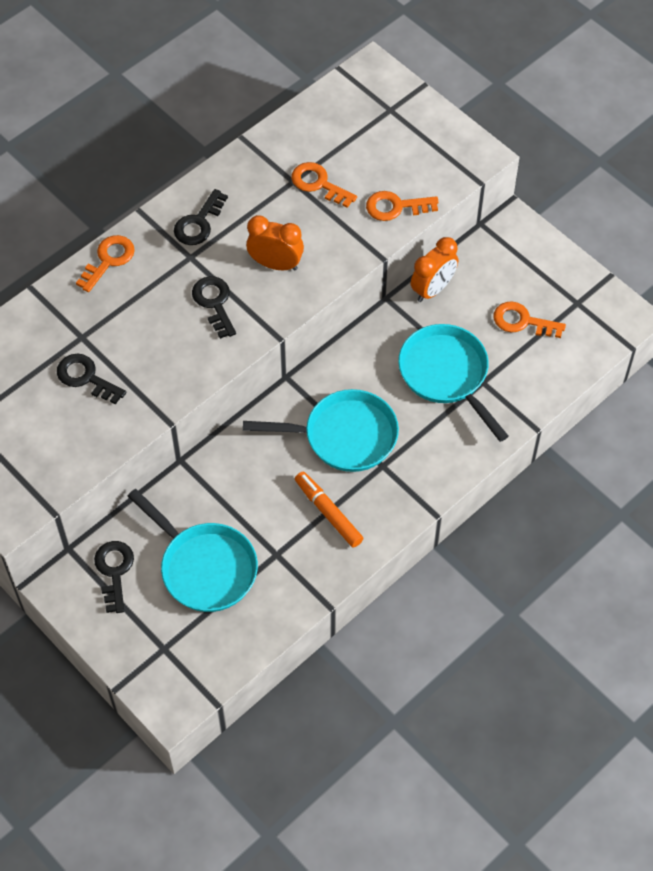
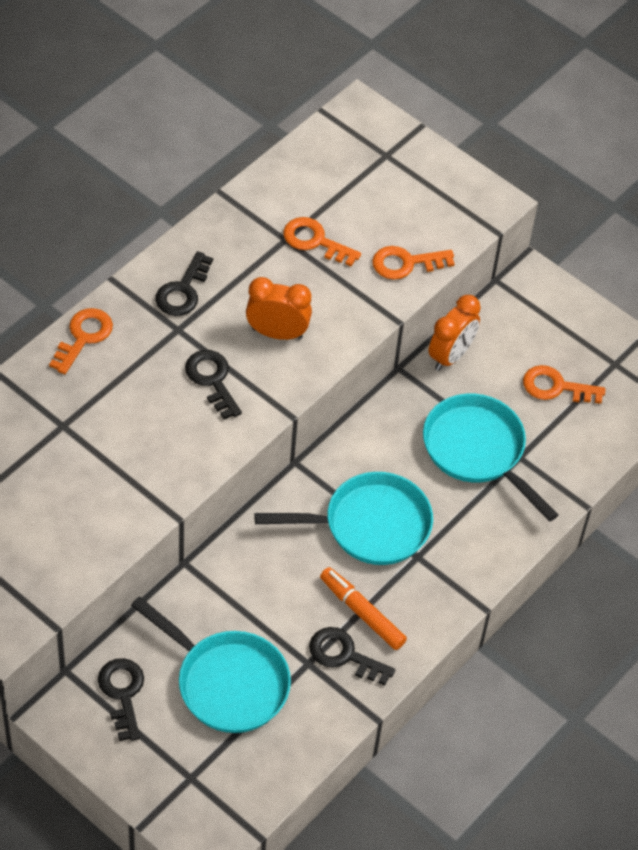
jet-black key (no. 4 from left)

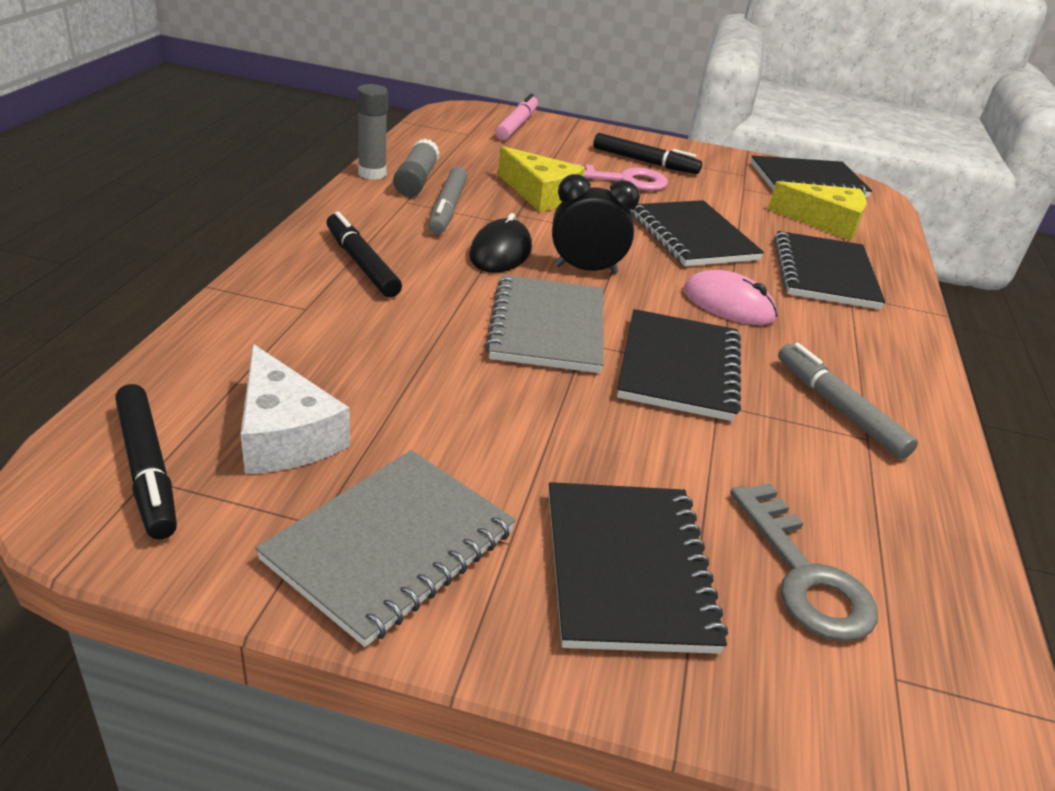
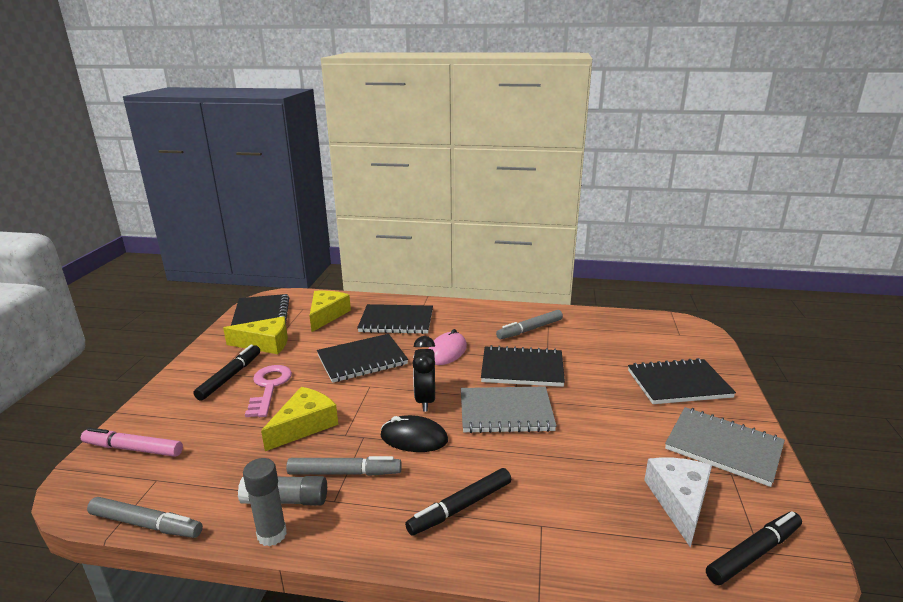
ash-grey key
ash-grey marker pen (no. 1 from left)
golden cheese (no. 1 from left)
pure white cheese

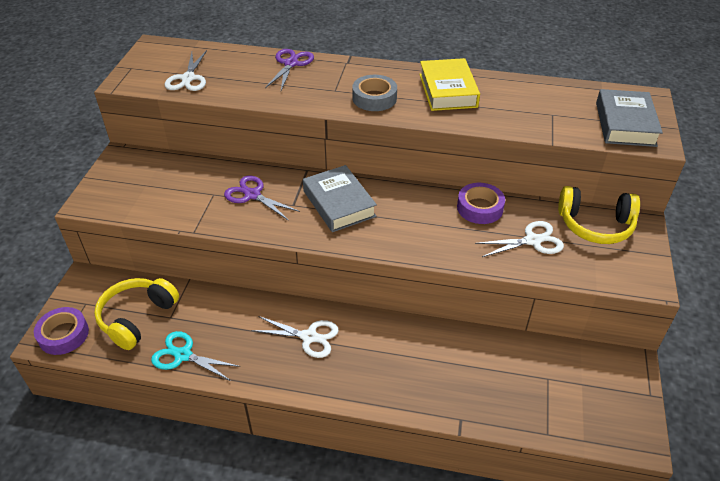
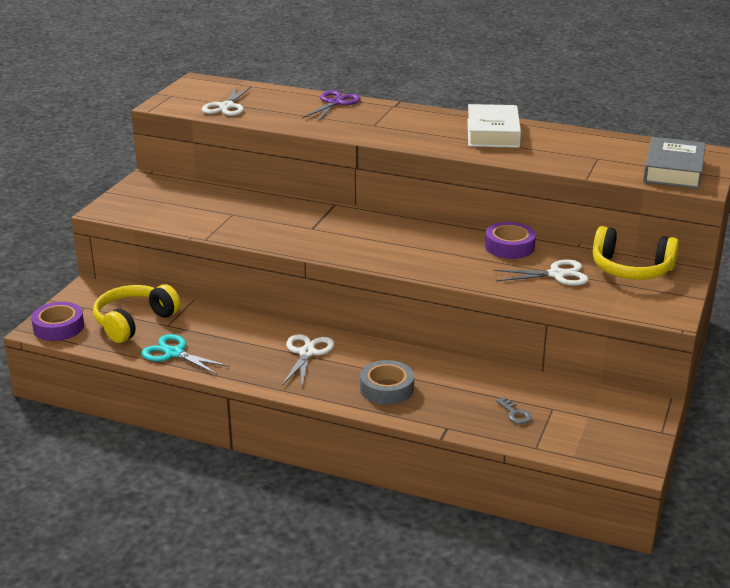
purple shears (no. 1 from left in the first image)
ash-grey hardcover (no. 1 from left in the first image)
ash-grey key
ash-grey tape
pure white hardcover
pure white shears (no. 2 from left)

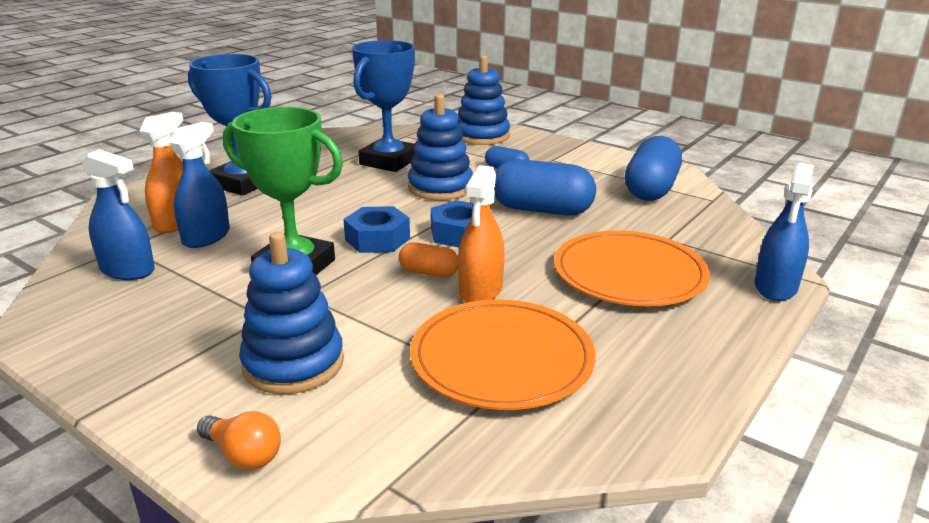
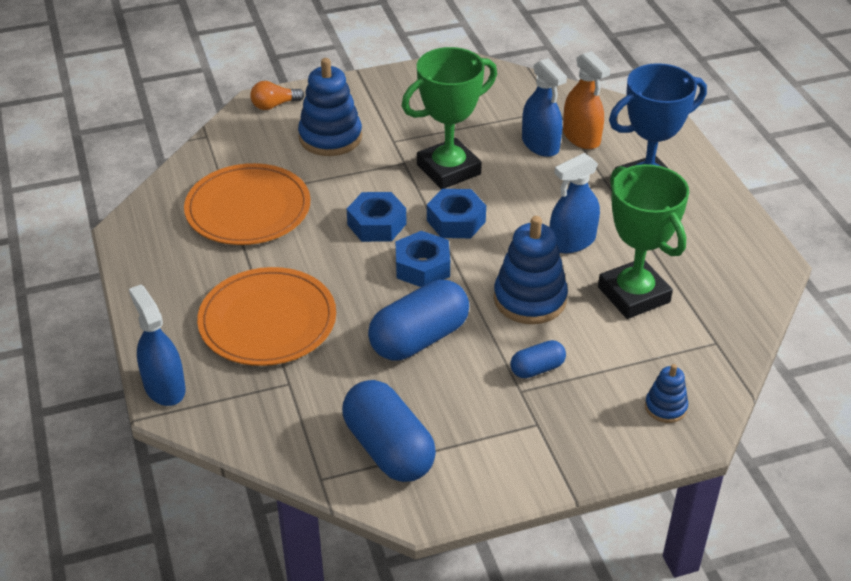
orange spray bottle (no. 2 from left in the first image)
royal blue spray bottle (no. 3 from left)
royal blue nut (no. 1 from left)
leaf-green award cup (no. 2 from left)
royal blue stacking rings (no. 3 from left)

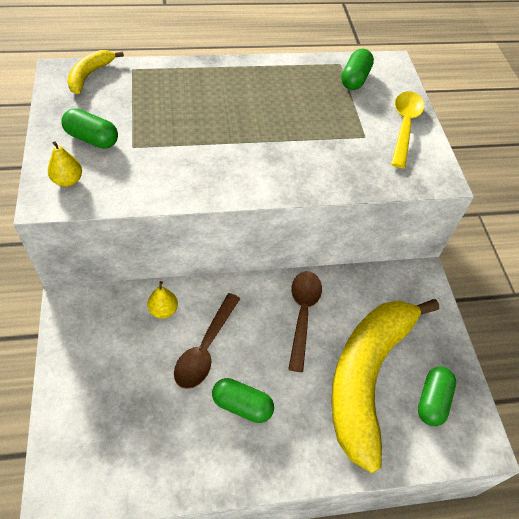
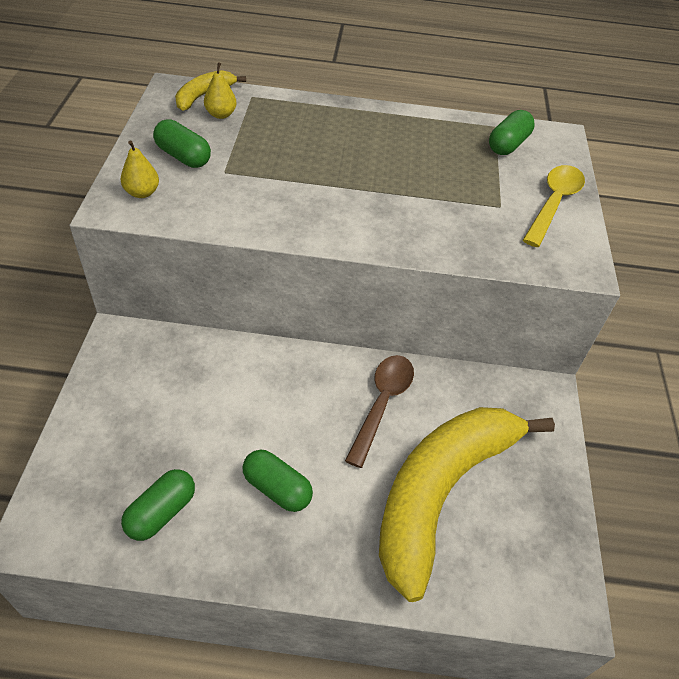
dark brown teaspoon (no. 1 from left in the first image)
golden toy pear (no. 2 from left)
leaf-green pill shape (no. 1 from left)

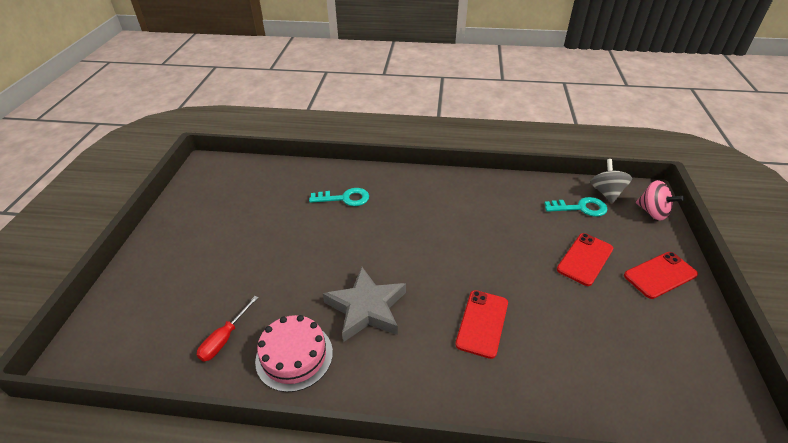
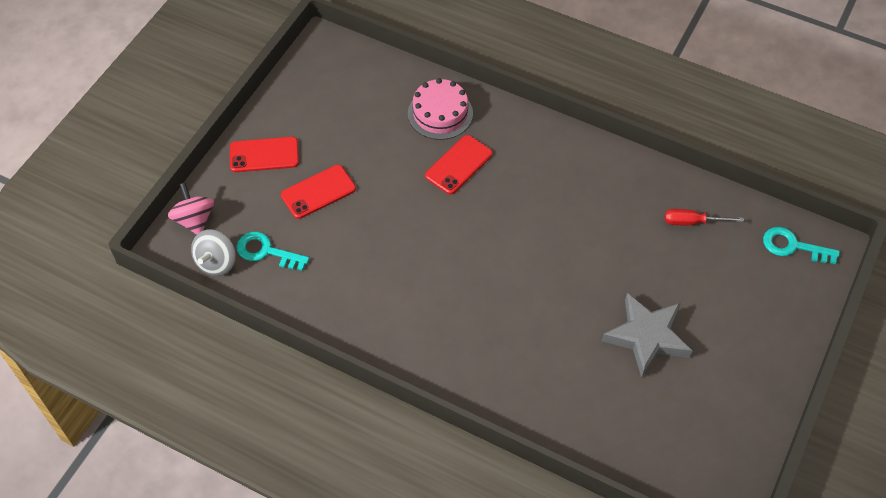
rosy gateau
teal key (no. 2 from left)
ash-grey star shape
crimson flat screwdriver

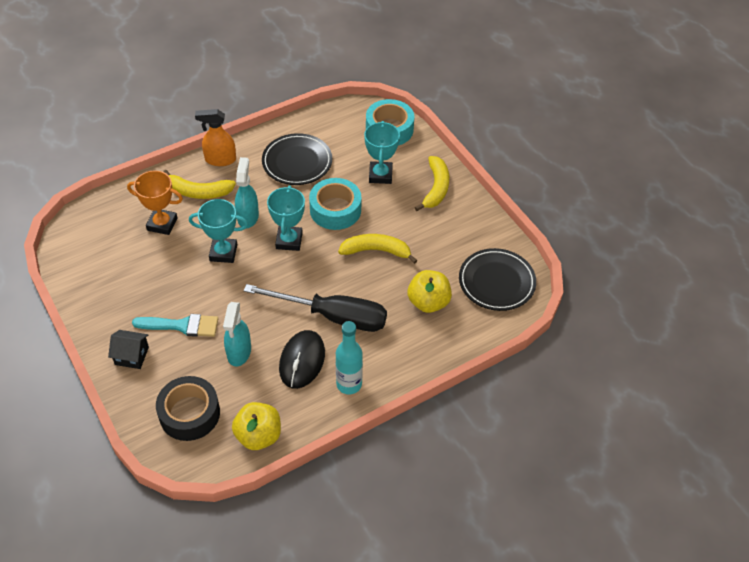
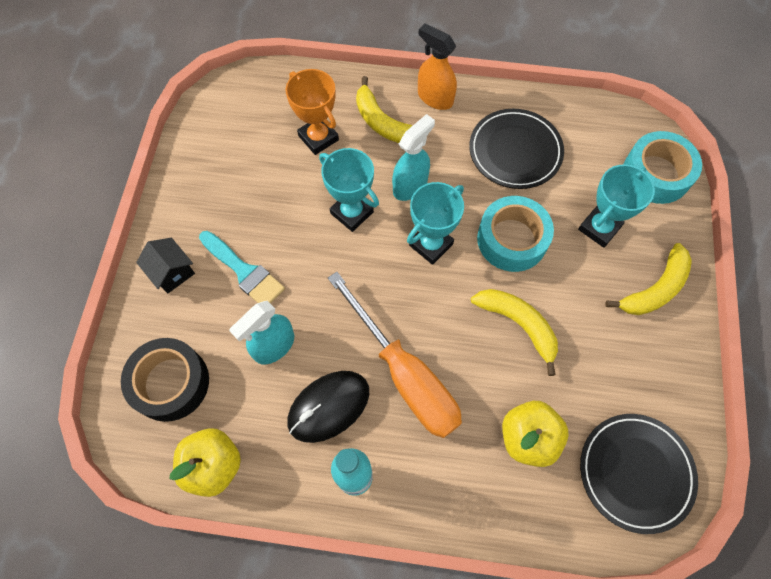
orange flat screwdriver

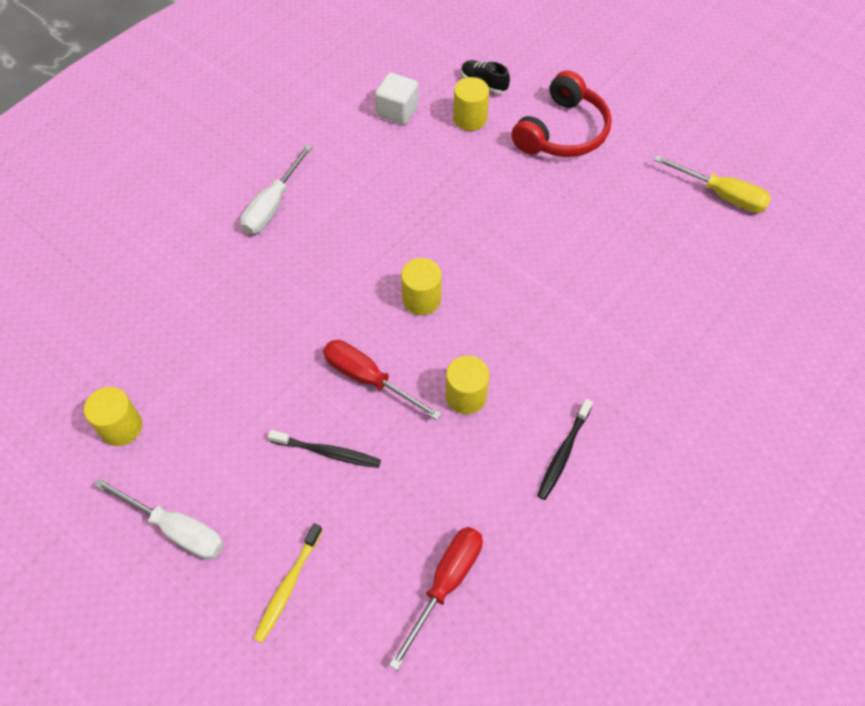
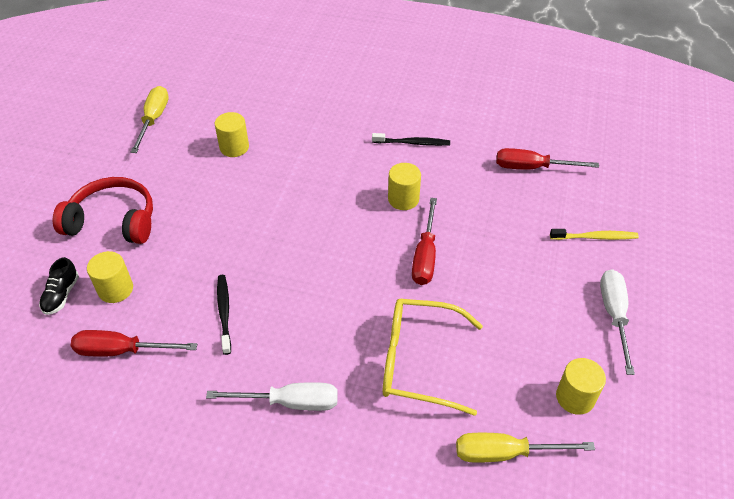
golden eyeglasses
golden flat screwdriver (no. 2 from left)
jet-black toothbrush (no. 1 from left)
golden cylinder (no. 2 from left)
crimson flat screwdriver (no. 1 from left)

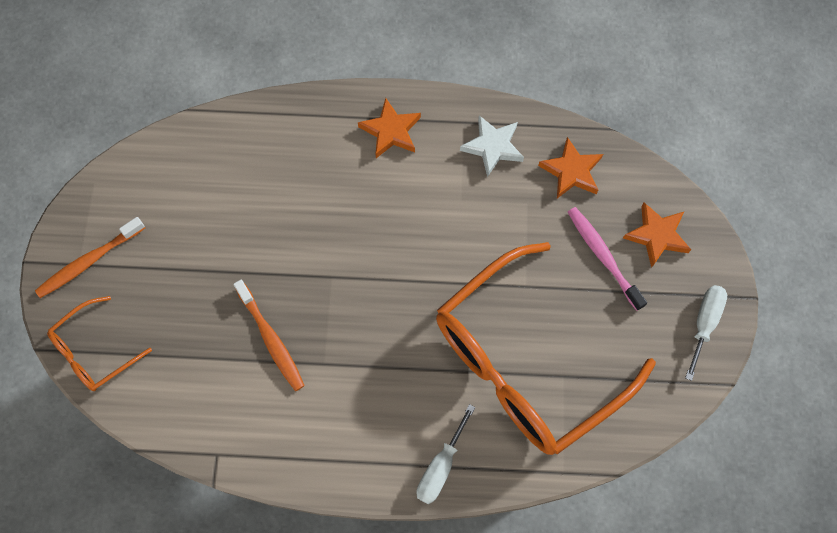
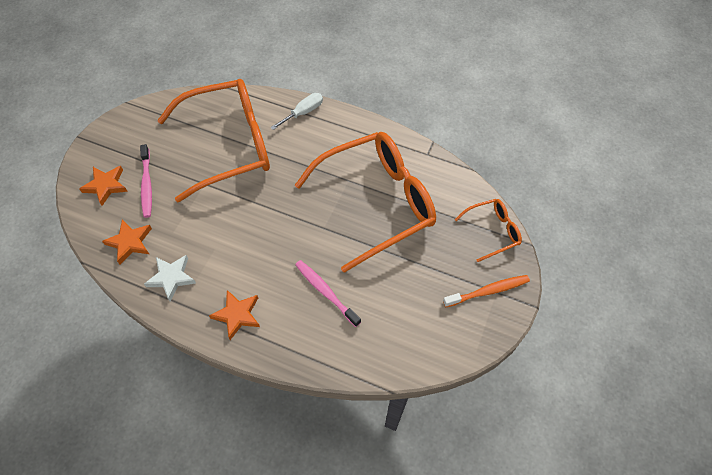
pure white flat screwdriver (no. 2 from left in the first image)
rosy toothbrush (no. 2 from left)
orange eyeglasses (no. 2 from left)

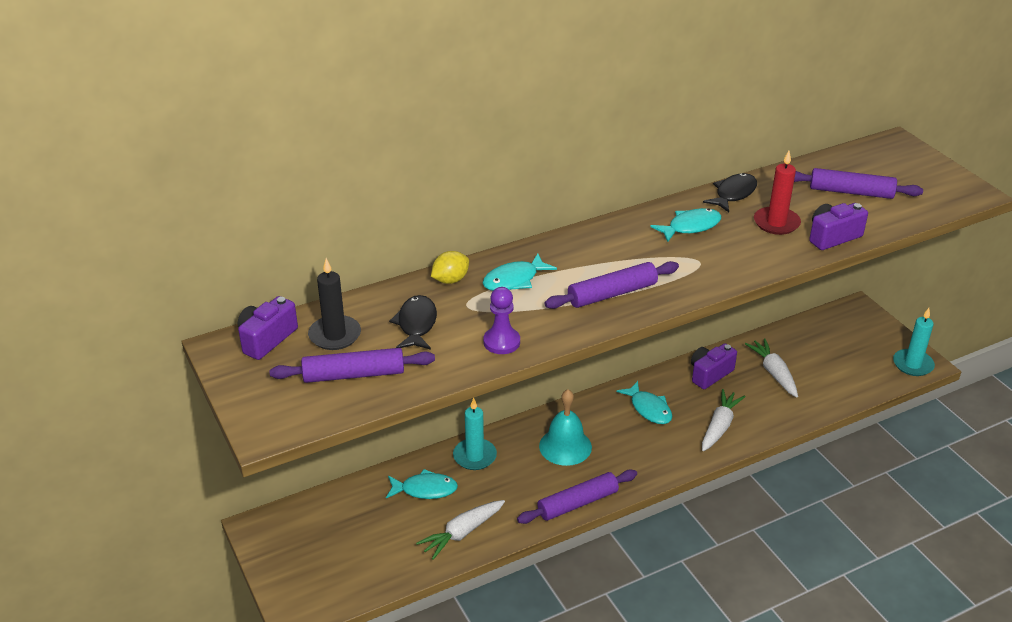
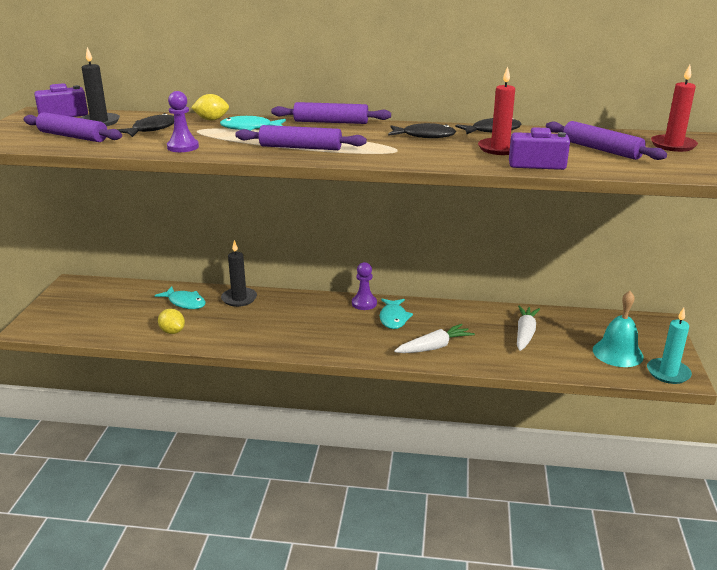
purple camera (no. 2 from left in the first image)
purple chess pawn (no. 2 from left)
crimson wax candle (no. 2 from left)
purple dough roller (no. 3 from left)
teal school bell
golden citrus fruit (no. 1 from left)
jet-black wax candle (no. 2 from left)
jet-black fish (no. 2 from left)

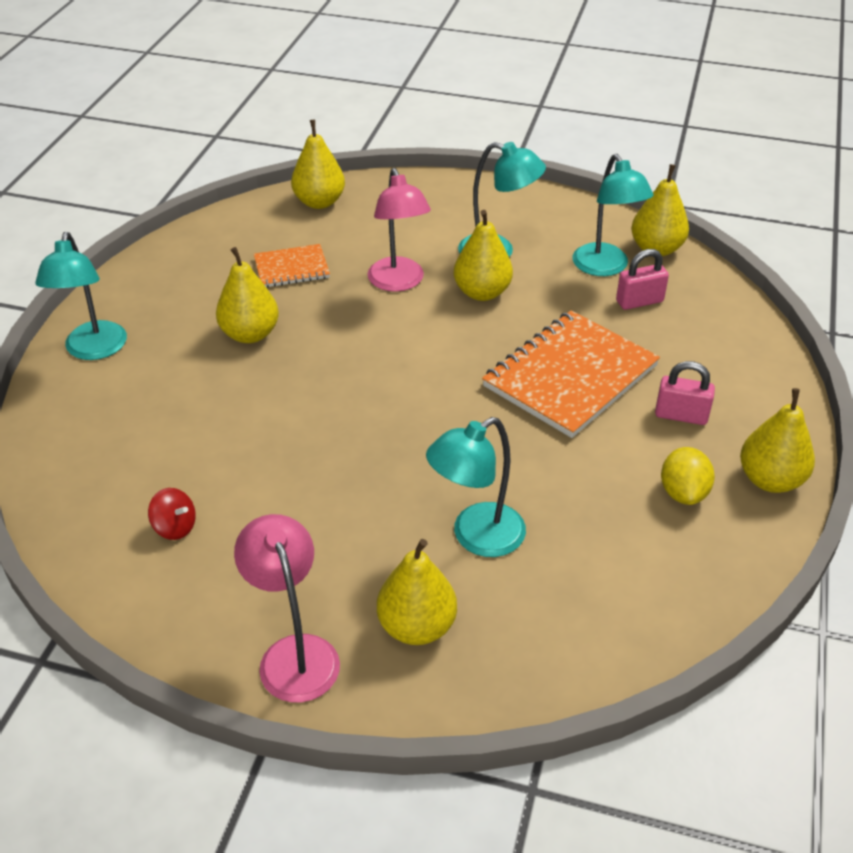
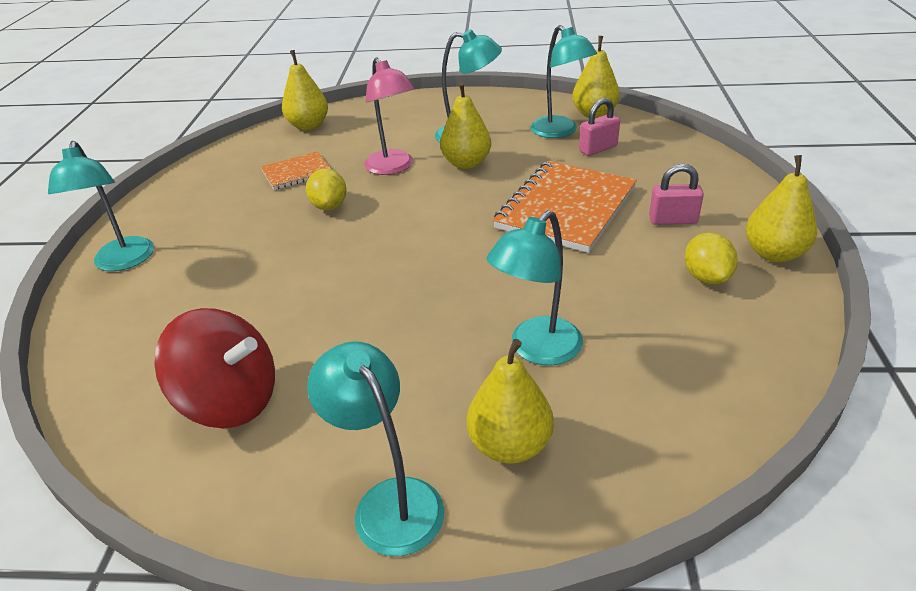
golden toy pear (no. 1 from left in the first image)
golden citrus fruit (no. 1 from left)
teal reading lamp (no. 2 from left)
crimson whirligig

